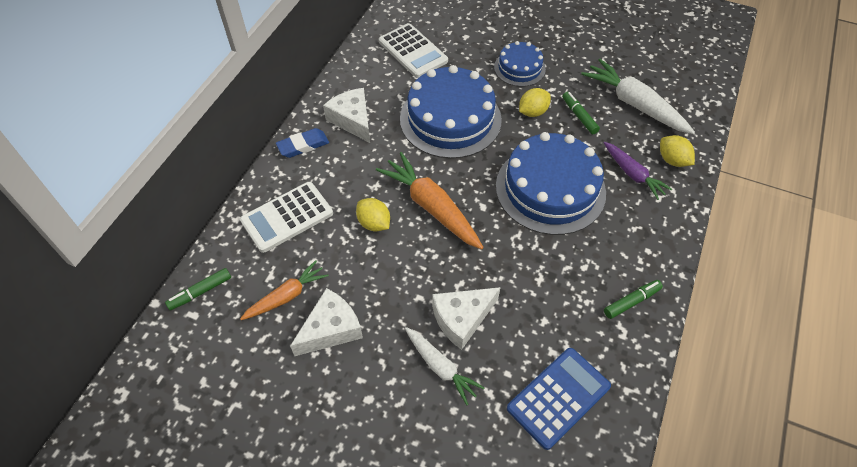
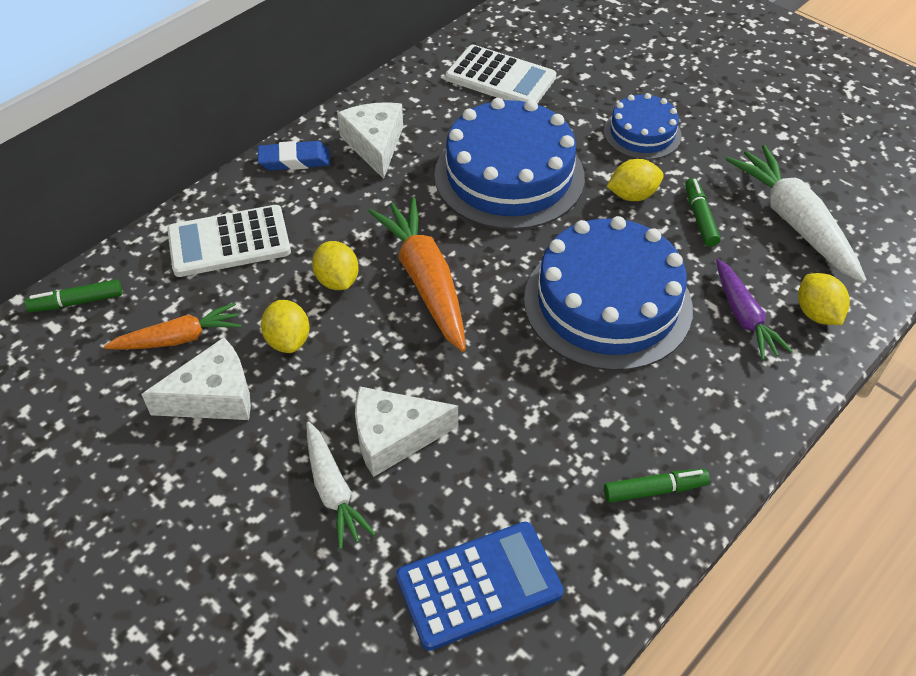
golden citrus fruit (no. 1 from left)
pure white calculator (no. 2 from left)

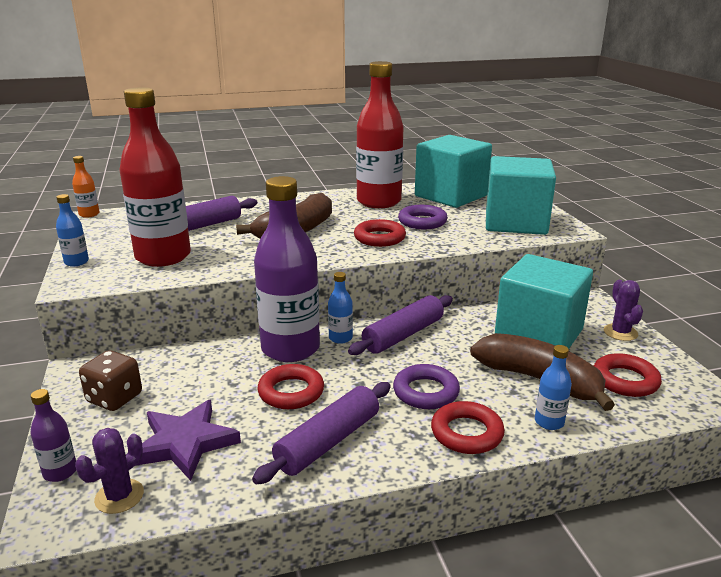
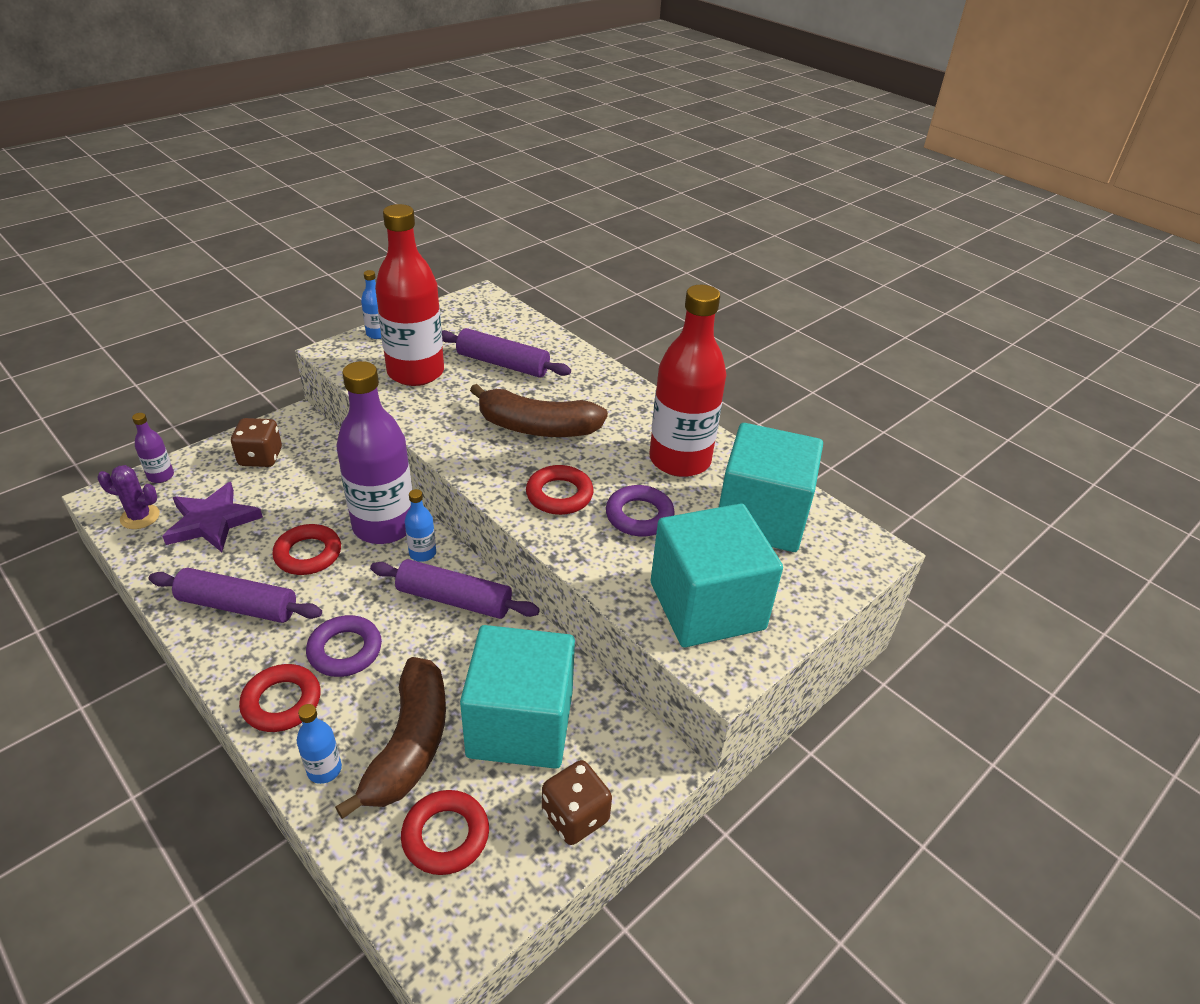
orange drink bottle
dark brown die (no. 2 from left)

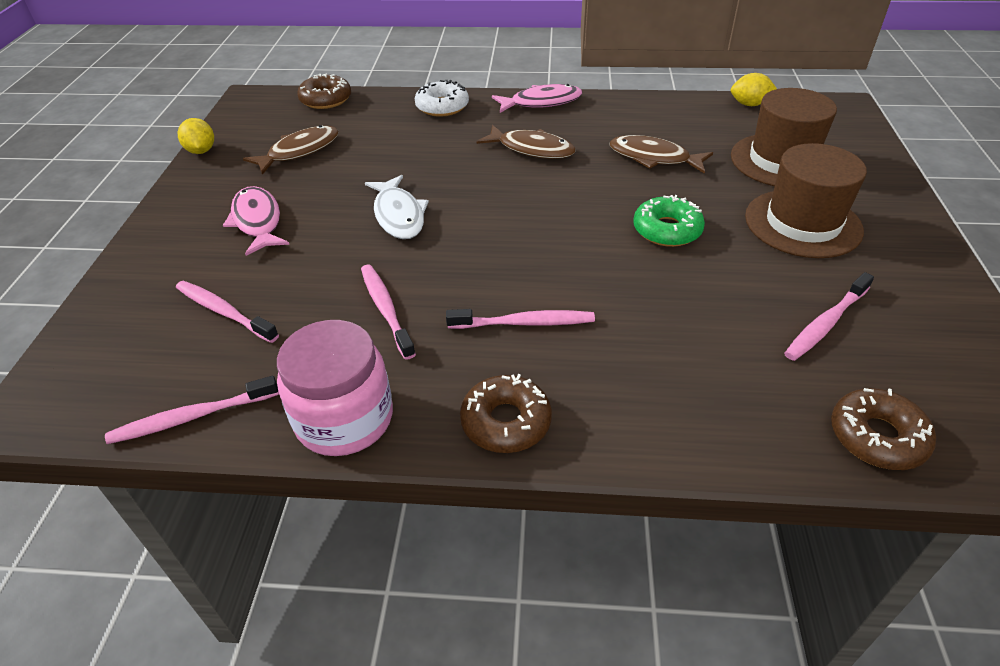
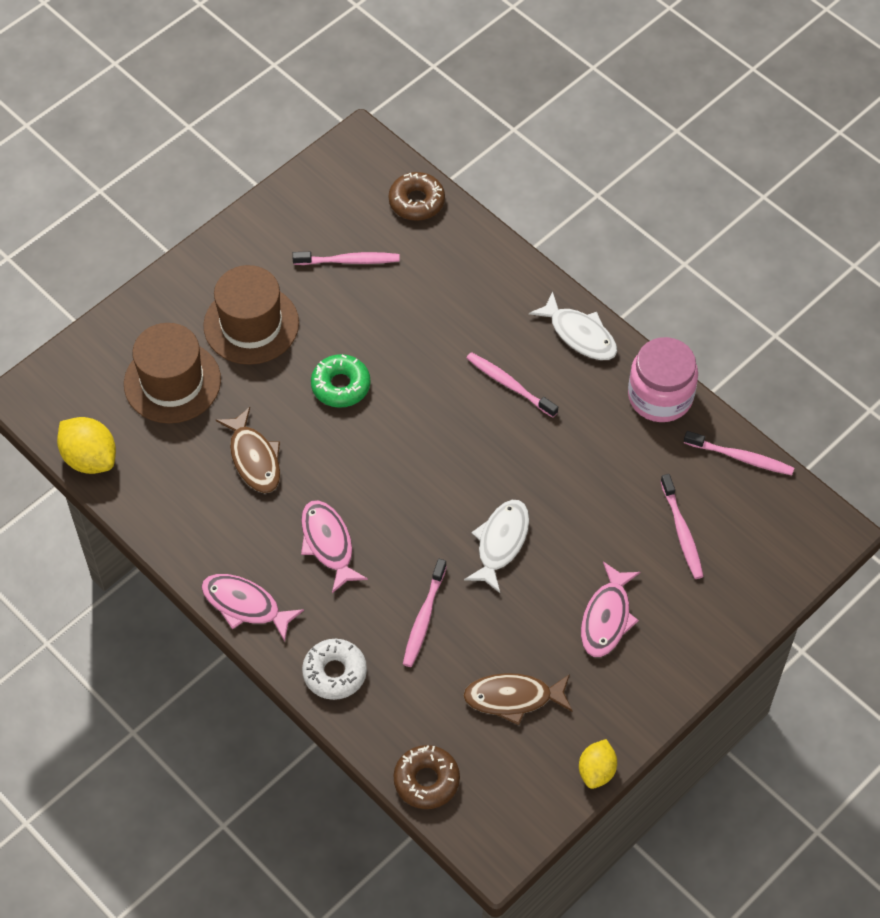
rosy toothbrush (no. 2 from left)
pure white fish (no. 2 from left)
rosy fish (no. 2 from left)
golden citrus fruit (no. 1 from left)

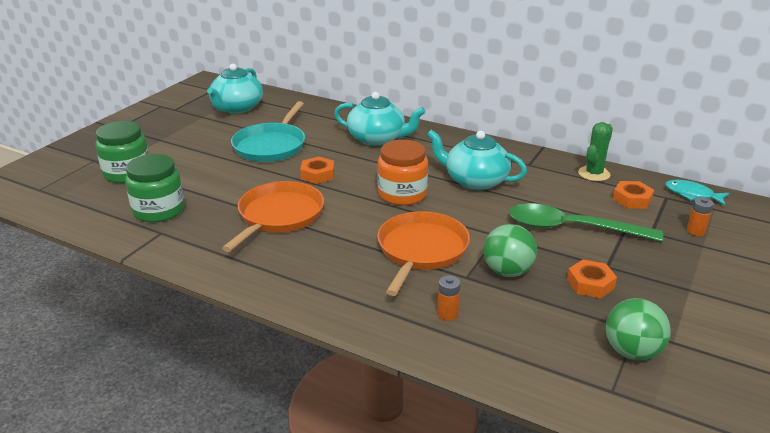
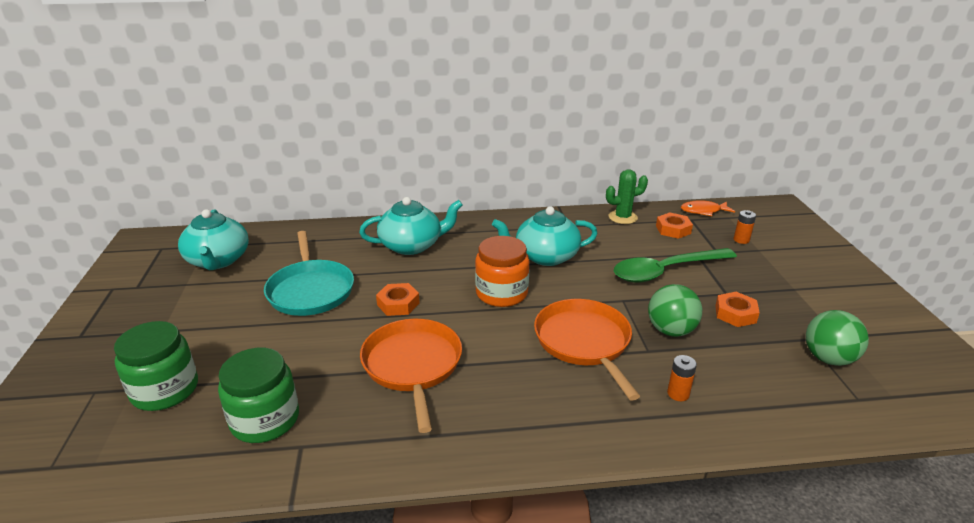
orange fish
leaf-green saguaro cactus

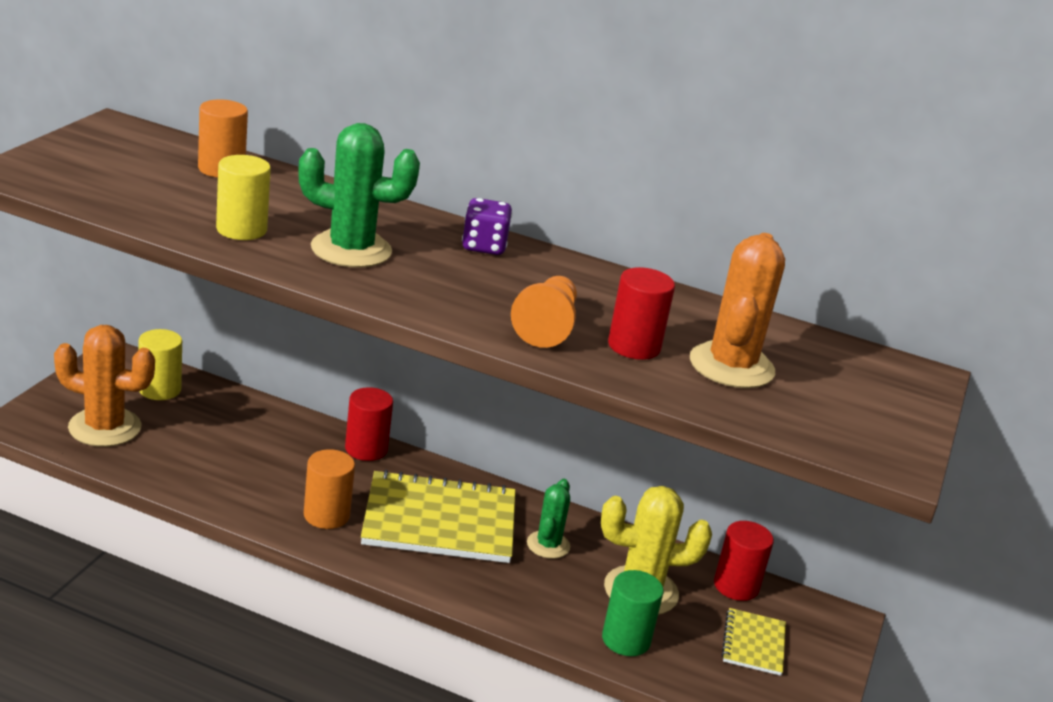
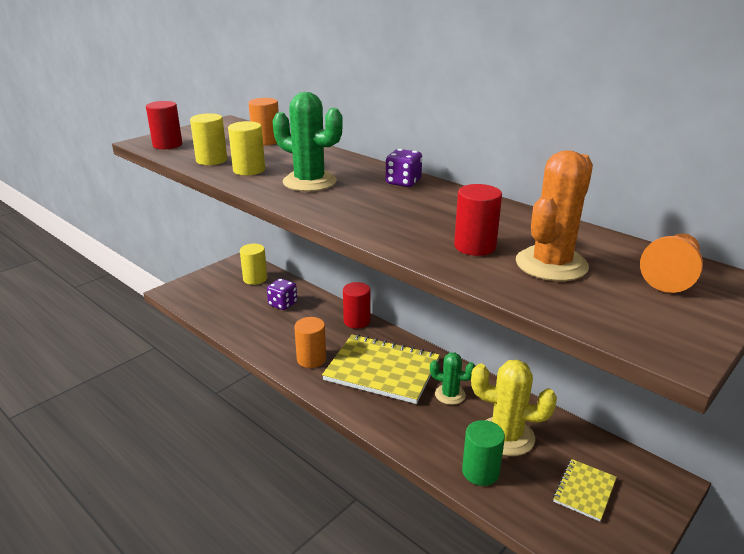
orange saguaro cactus (no. 1 from left in the first image)
golden cylinder (no. 1 from left)
purple die (no. 1 from left)
orange chess pawn
crimson cylinder (no. 1 from left)
leaf-green saguaro cactus (no. 2 from left)

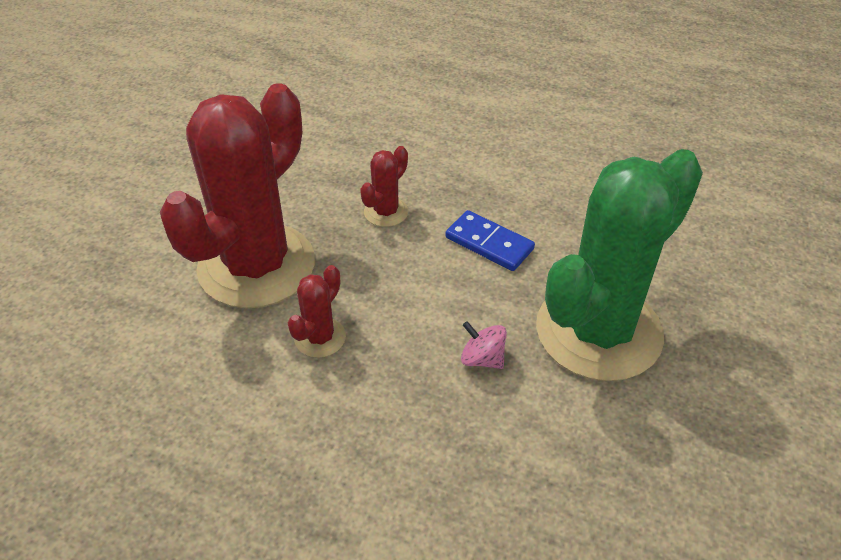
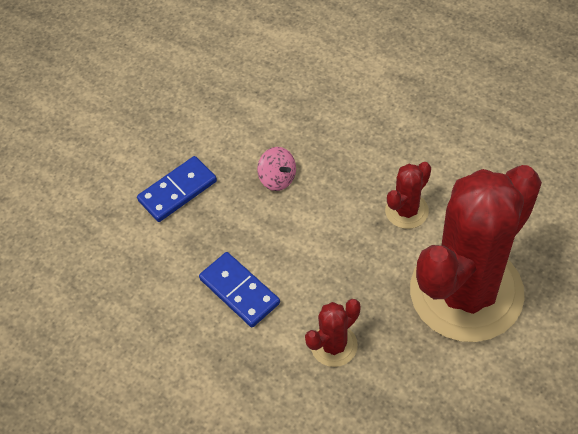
royal blue domino piece (no. 1 from left)

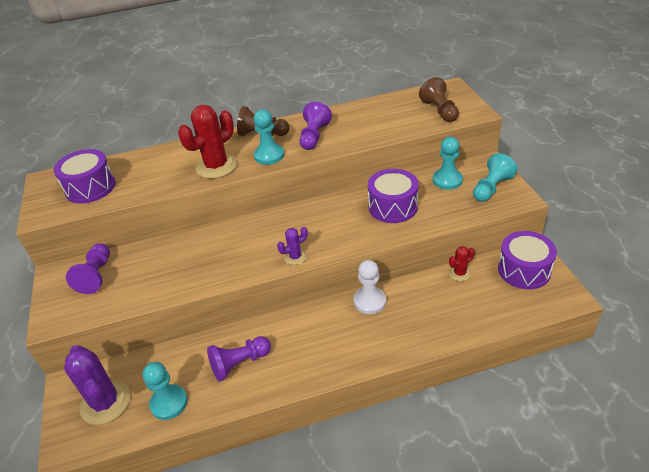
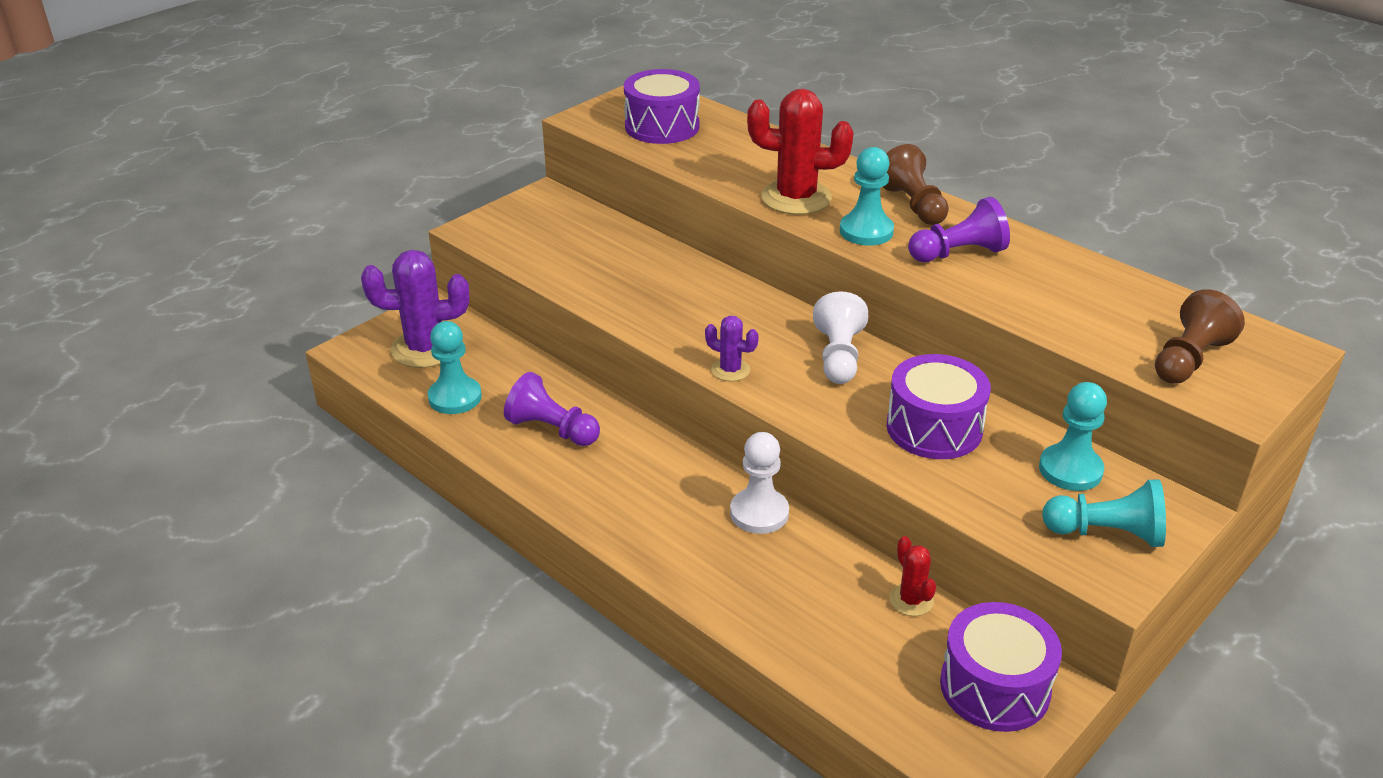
purple chess pawn (no. 1 from left in the first image)
pure white chess pawn (no. 2 from left)
purple saguaro cactus (no. 1 from left)
crimson saguaro cactus (no. 2 from left)

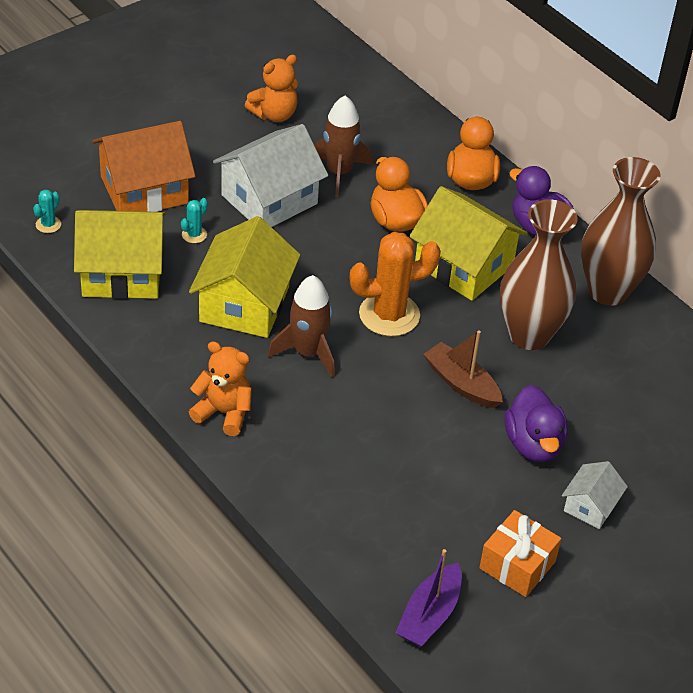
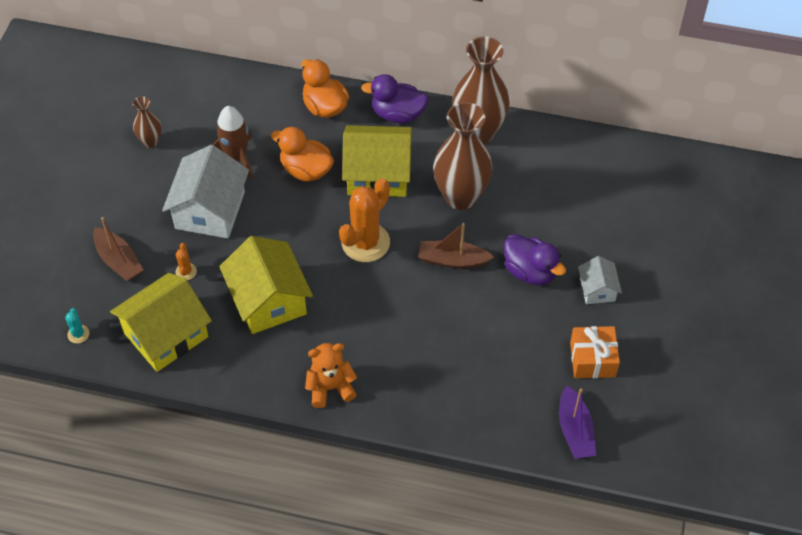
dark brown spaceship (no. 1 from left in the first image)
dark brown boat (no. 1 from left)
dark brown flower vase (no. 1 from left)
orange saguaro cactus (no. 1 from left)

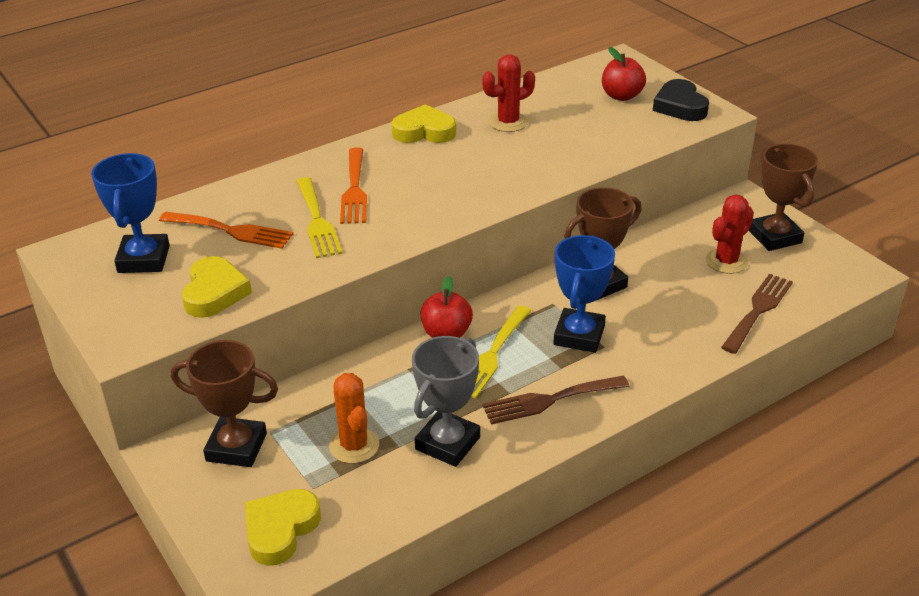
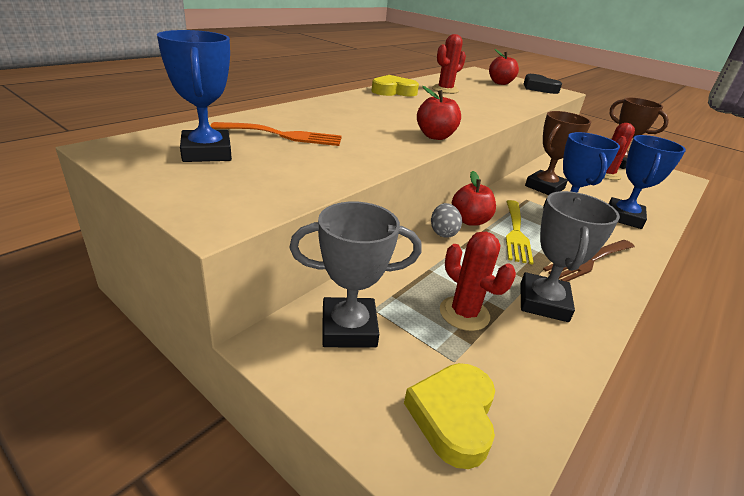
golden heart (no. 1 from left in the first image)
golden dinner fork (no. 1 from left in the first image)
orange dinner fork (no. 2 from left in the first image)
dark brown dinner fork (no. 2 from left in the first image)
crimson toy apple (no. 1 from left)
ash-grey toy egg
royal blue award cup (no. 3 from left)
ash-grey award cup (no. 1 from left)
crimson saguaro cactus (no. 2 from left)

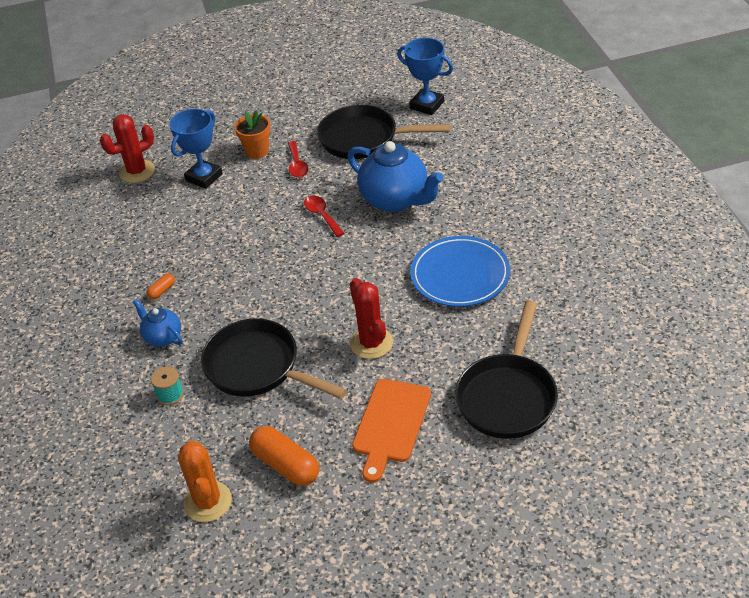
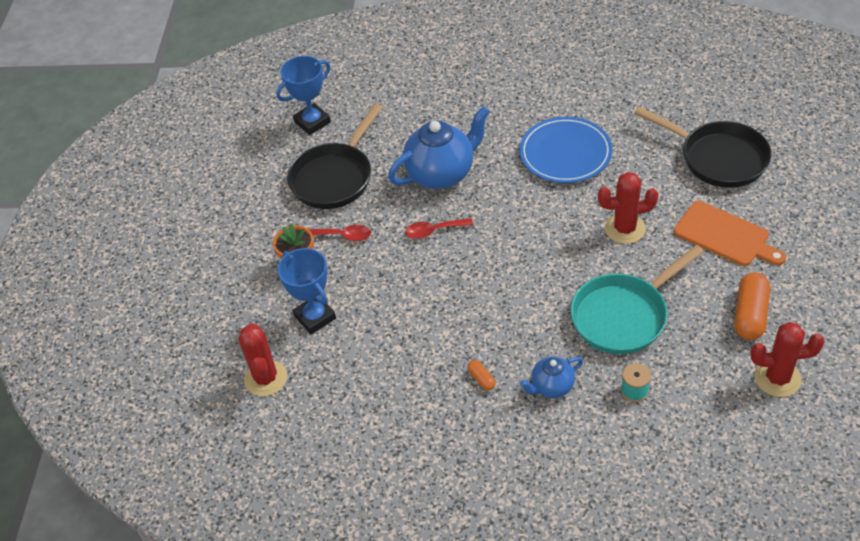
crimson saguaro cactus (no. 3 from left)
teal skillet
orange pill shape (no. 2 from left)

